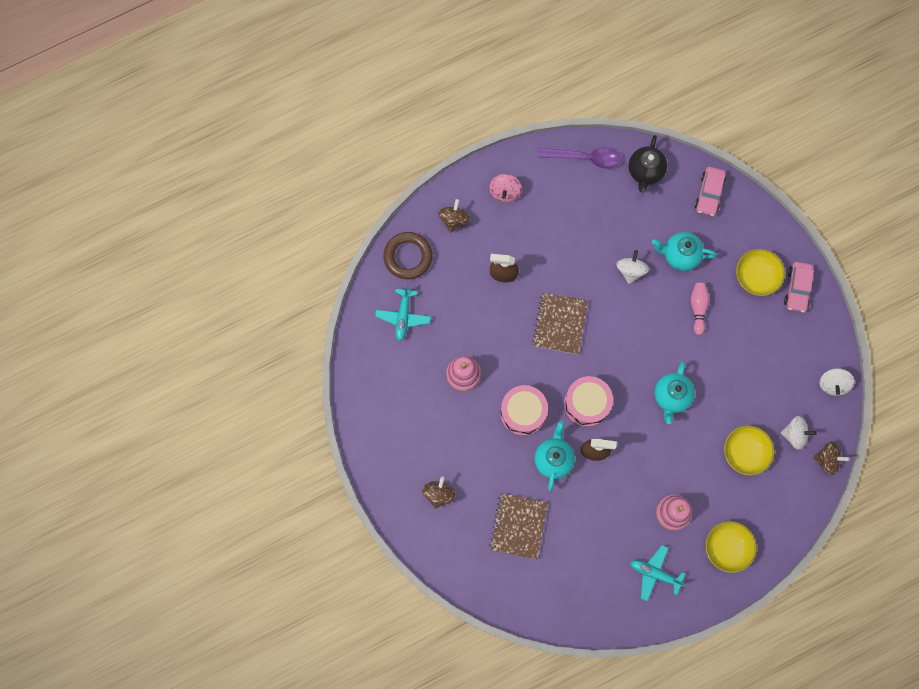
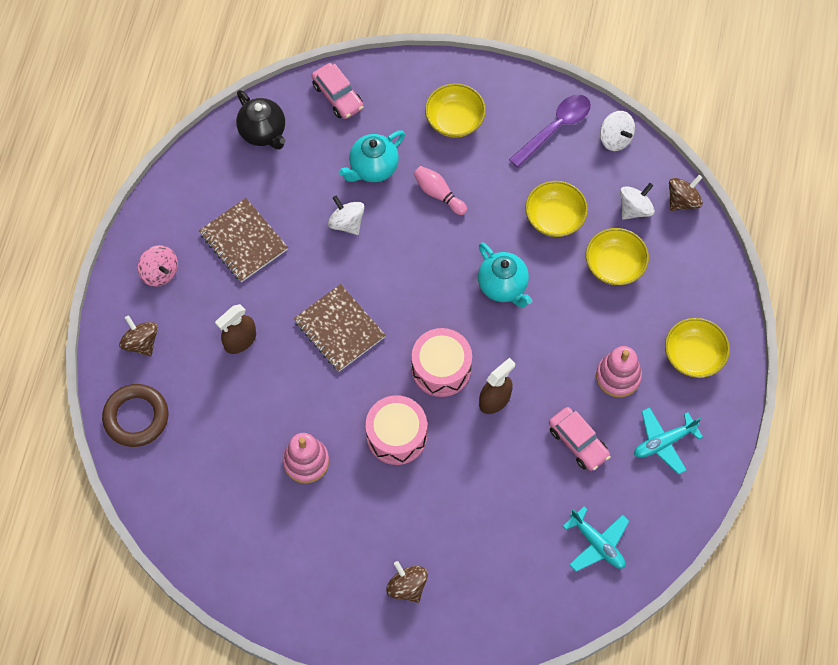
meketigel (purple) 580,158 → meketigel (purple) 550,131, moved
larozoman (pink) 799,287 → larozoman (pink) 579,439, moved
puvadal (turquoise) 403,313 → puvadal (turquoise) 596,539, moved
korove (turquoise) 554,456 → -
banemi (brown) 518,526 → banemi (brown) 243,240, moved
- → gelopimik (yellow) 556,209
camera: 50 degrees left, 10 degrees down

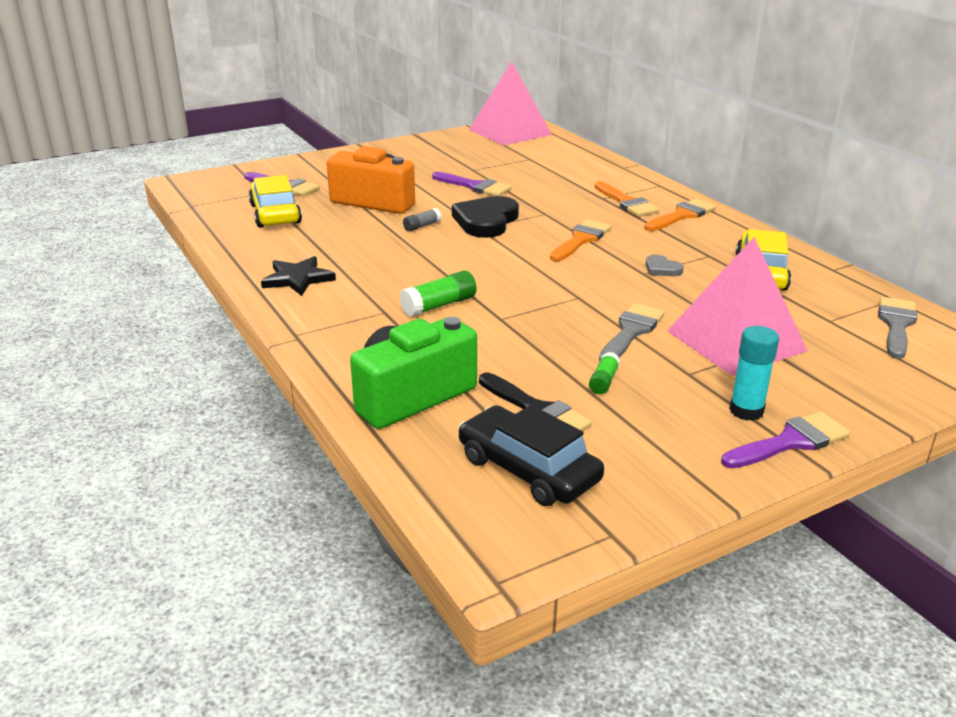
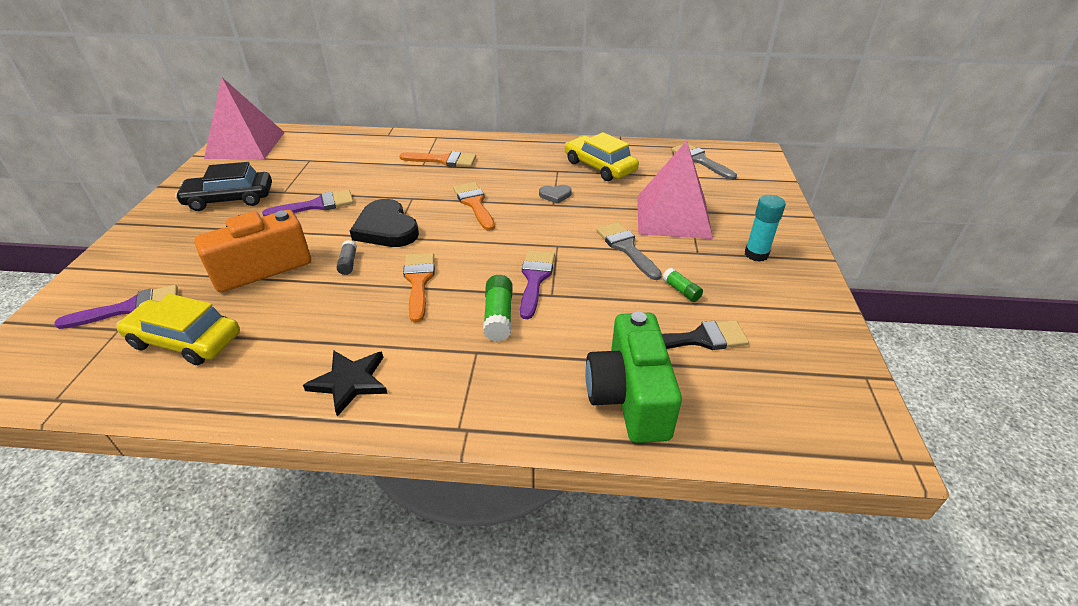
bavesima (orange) 680,215 → bavesima (orange) 419,288, moved
larozoman (black) 531,455 → larozoman (black) 223,186, moved
bavesima (purple) 785,440 → bavesima (purple) 537,284, moved
camera: 55 degrees left, 10 degrees up

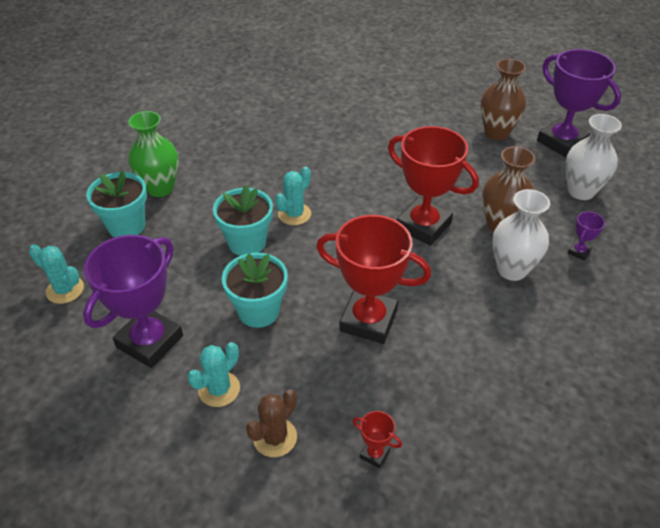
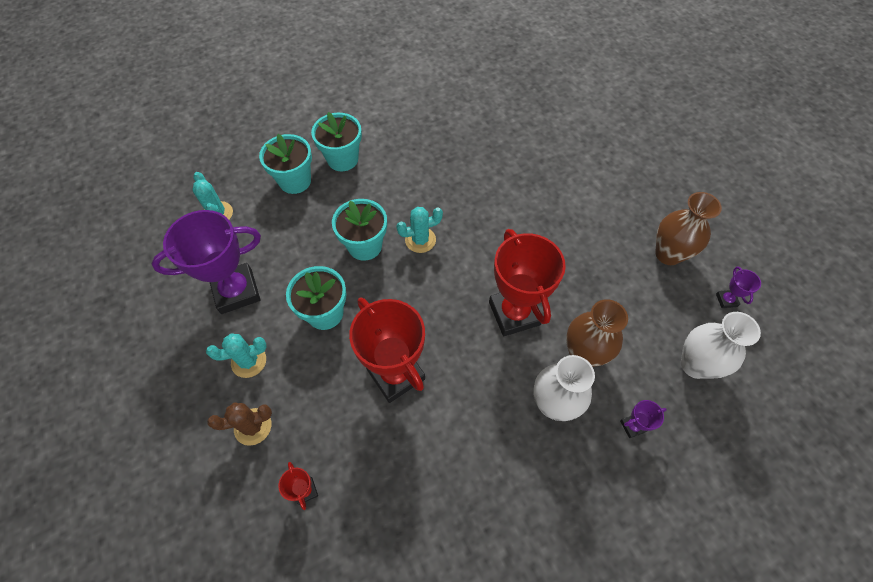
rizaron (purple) 579,103 → rizaron (purple) 738,287, x0.42
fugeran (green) 153,154 → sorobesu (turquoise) 336,141
camera: 35 degrees right, 15 degrees up

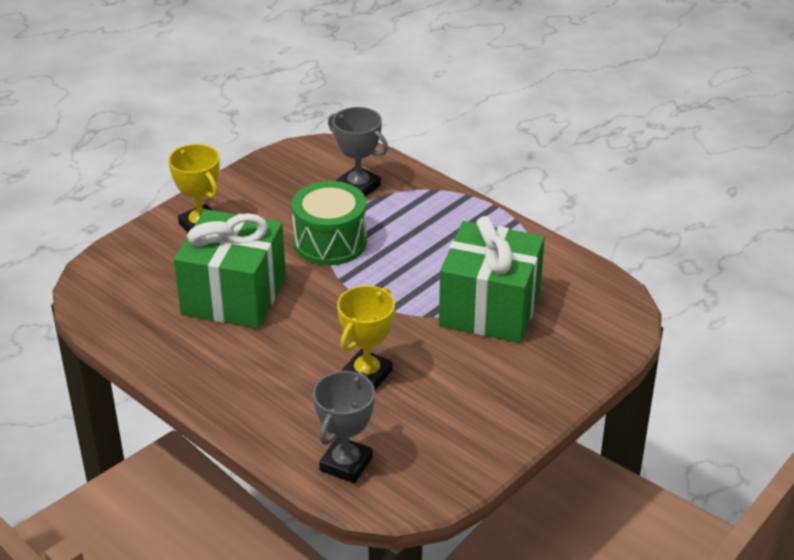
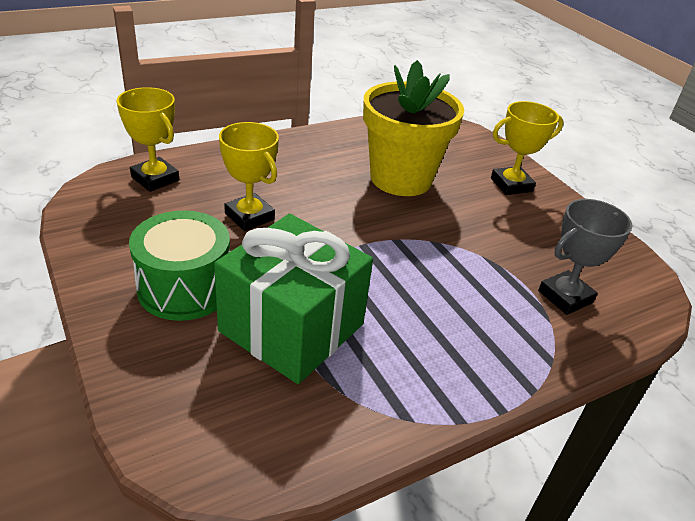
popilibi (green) 329,223 → popilibi (green) 179,266, moved
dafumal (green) 230,268 → sorobesu (yellow) 413,128
rizaron (grey) 344,427 → rizaron (yellow) 148,139
camera: 105 degrees right, 0 degrees up

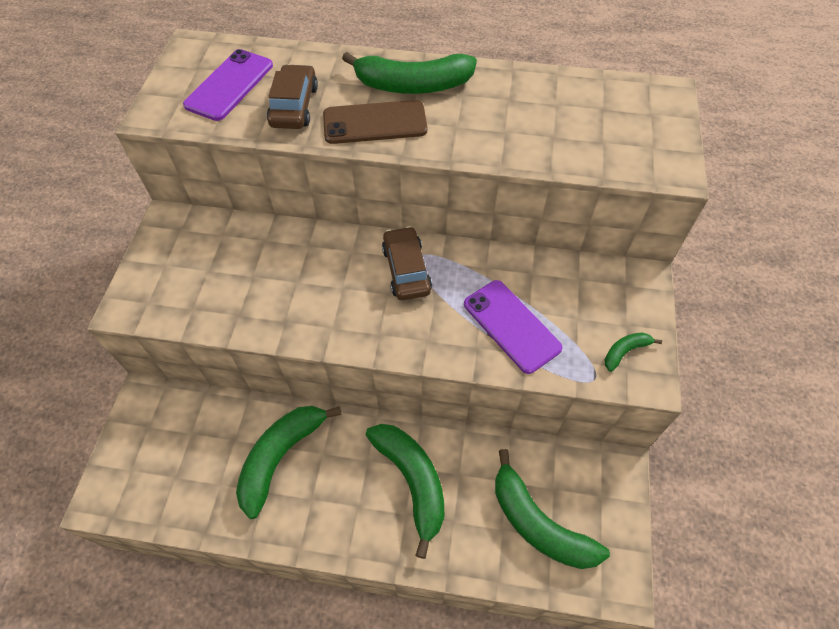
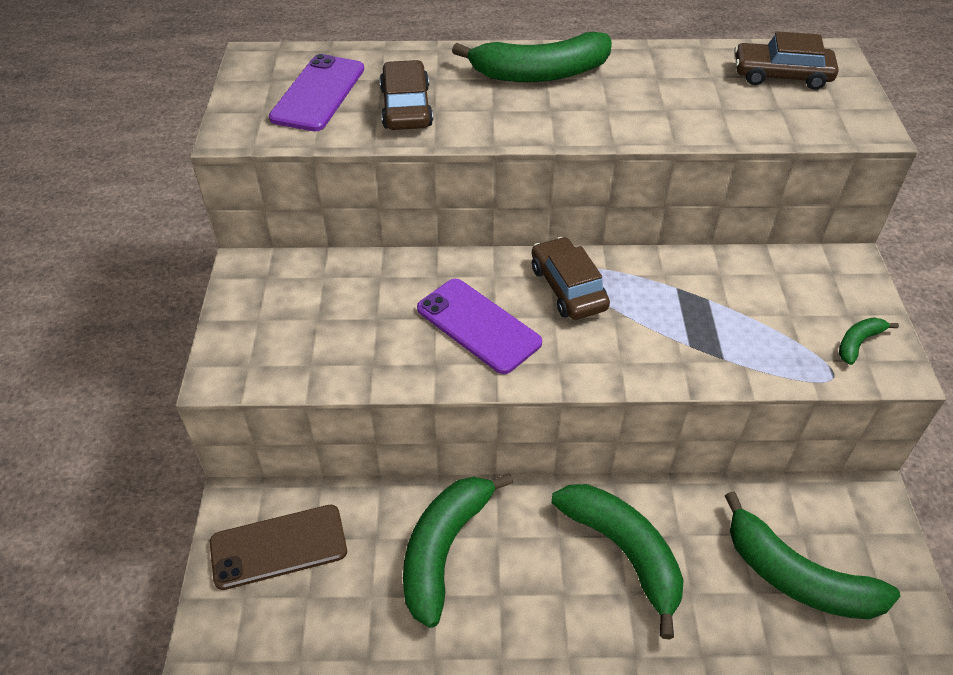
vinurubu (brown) 375,122 → vinurubu (brown) 278,547, moved
vinurubu (purple) 513,327 → vinurubu (purple) 479,326, moved
- → larozoman (brown) 786,60
camera: 10 degrees left, 10 degrees down

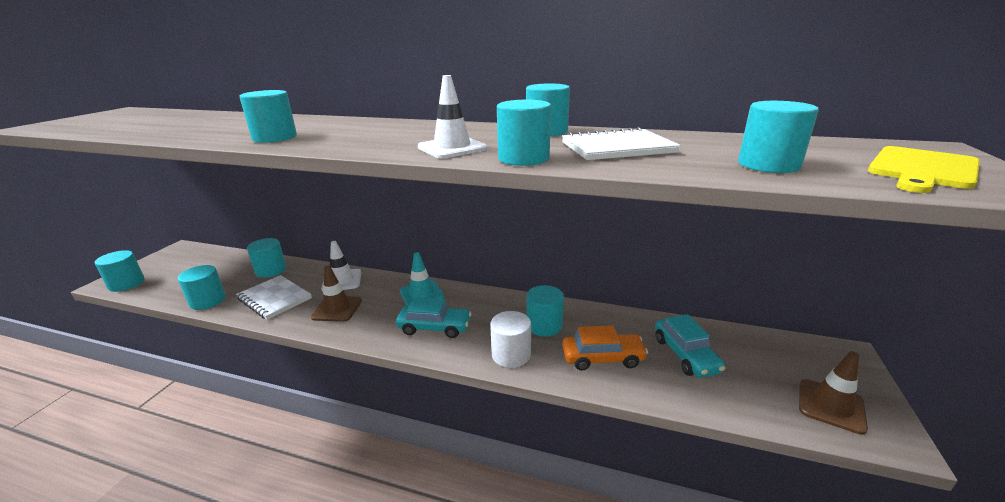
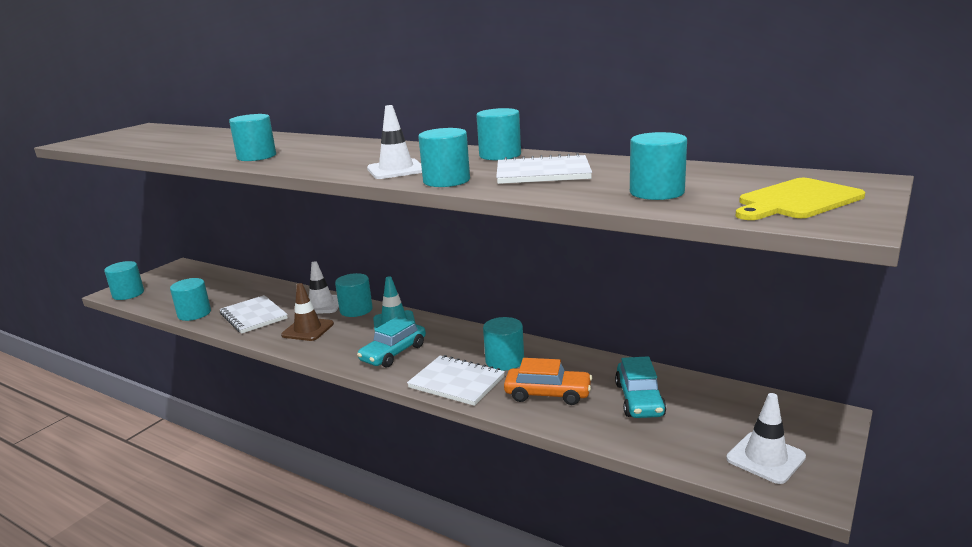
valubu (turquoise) 266,257 → valubu (turquoise) 354,295, moved
larozoman (turquoise) 434,317 → larozoman (turquoise) 391,342, 105 degrees clockwise
valubu (white) 510,339 → banemi (white) 456,380
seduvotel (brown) 833,393 → seduvotel (white) 766,438
camera: 15 degrees right, 5 degrees down

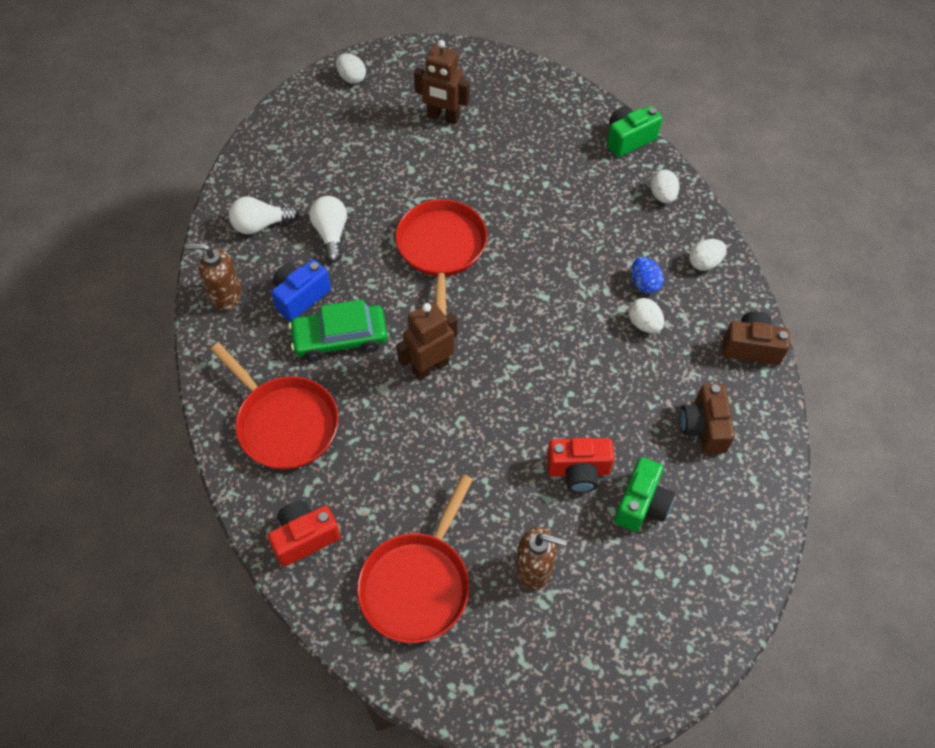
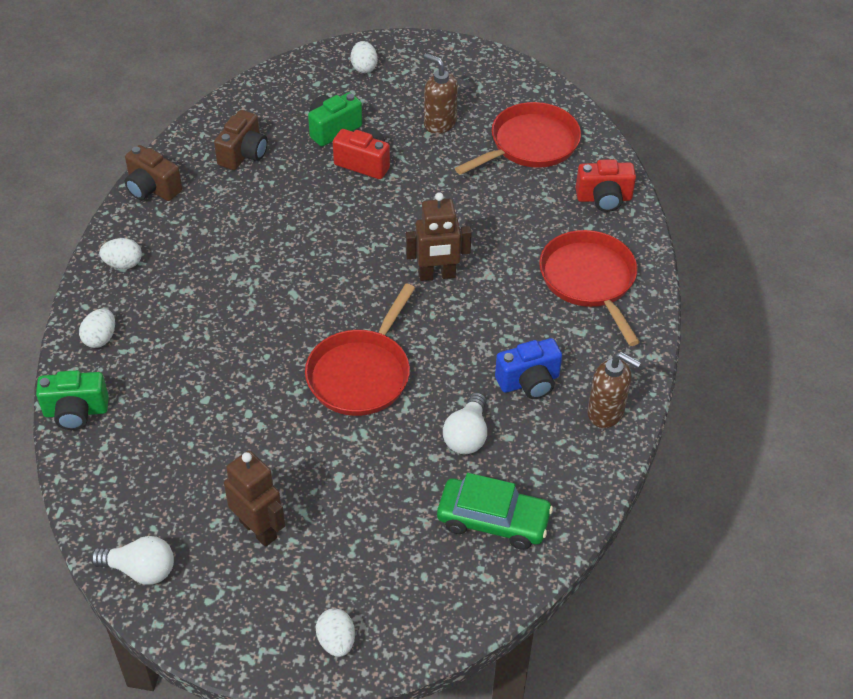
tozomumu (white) 264,215 → tozomumu (white) 132,560, moved
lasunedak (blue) 647,275 → -
lasunedak (white) 646,315 → lasunedak (white) 364,57, moved
larozoman (green) 338,330 → larozoman (green) 495,511, moved
camera: 155 degrees left, 10 degrees down

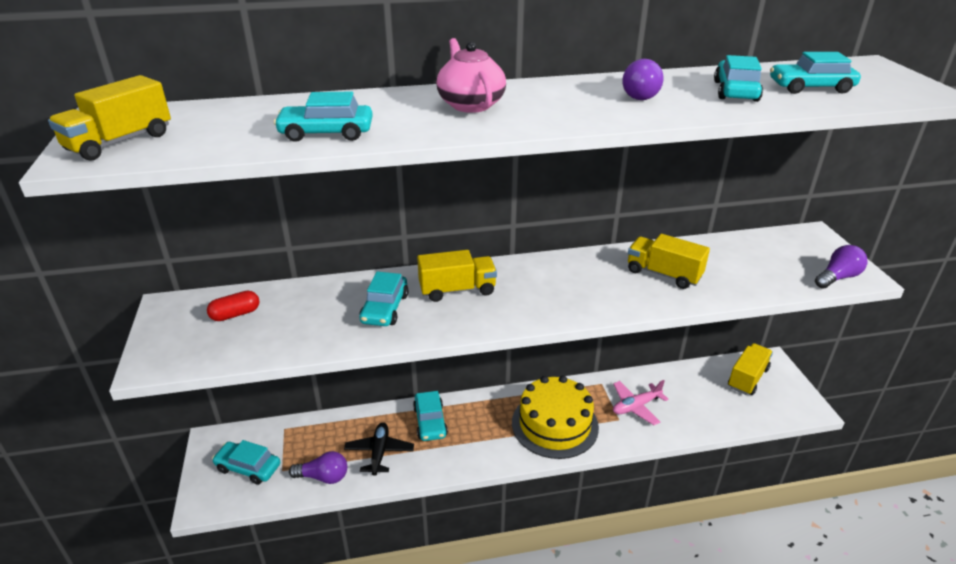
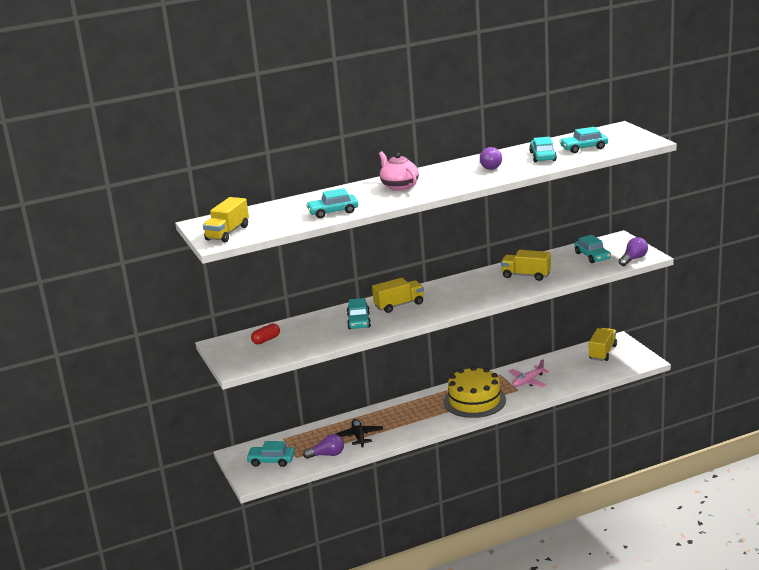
larozoman (turquoise) 430,416 → larozoman (turquoise) 592,249, moved
camera: 10 degrees left, 10 degrees down

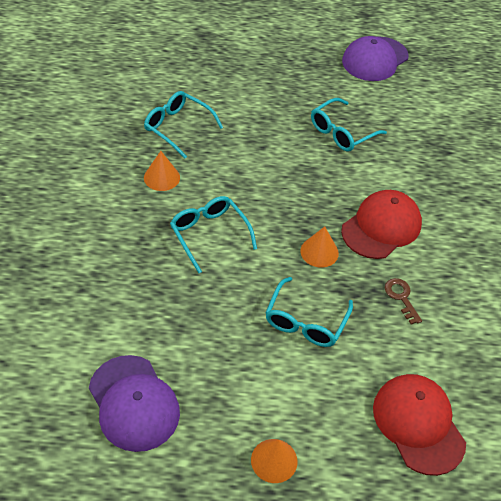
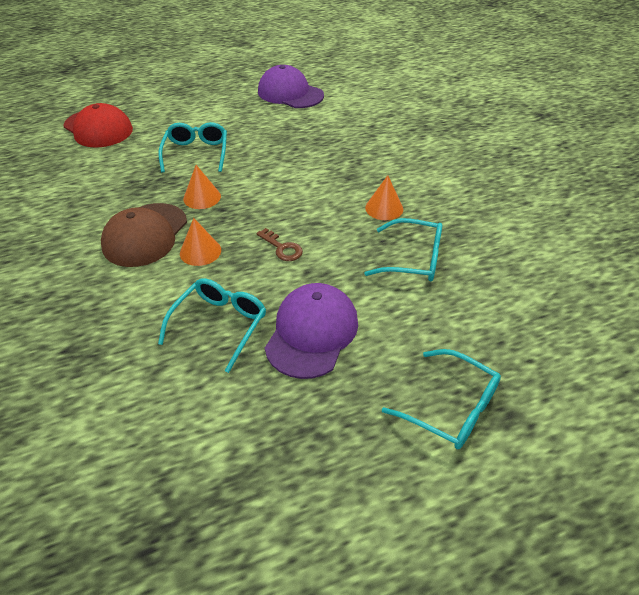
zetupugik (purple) 375,58 → zetupugik (purple) 311,331, moved
zetupugik (red) 381,224 → zetupugik (brown) 144,235
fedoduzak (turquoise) 213,234 → fedoduzak (turquoise) 441,399, moved
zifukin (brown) 403,301 → zifukin (brown) 279,244, moved
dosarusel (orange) 274,461 → dosarusel (orange) 200,242, moved
camera: 160 degrees right, 5 degrees down

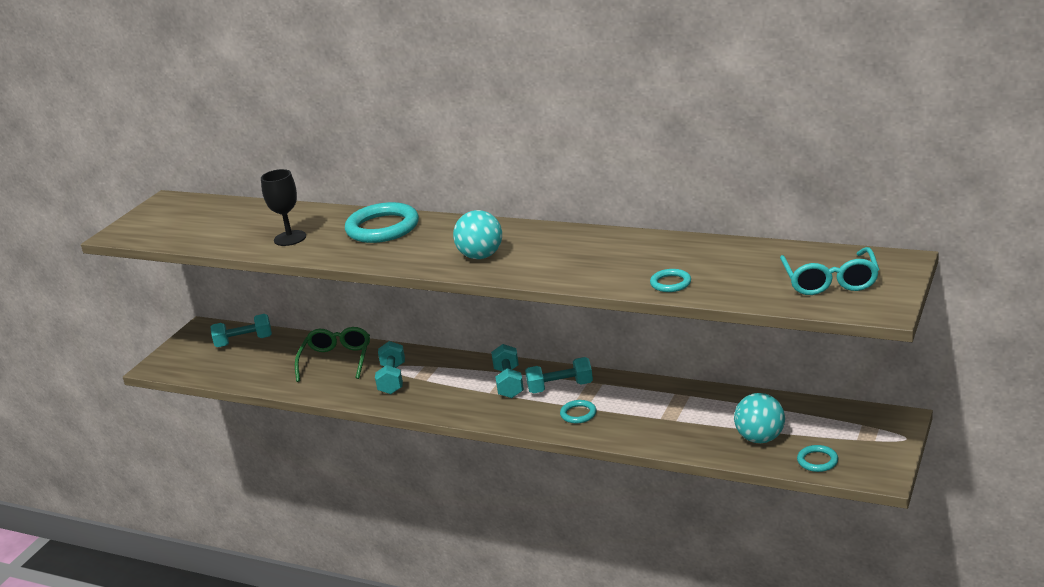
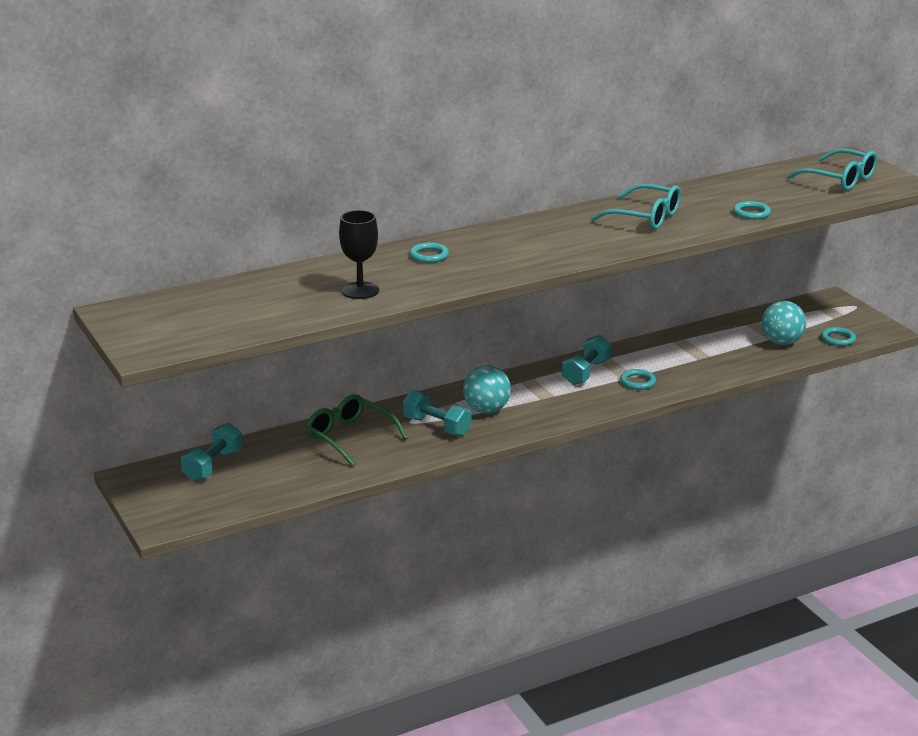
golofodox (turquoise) 382,222 → golofodox (turquoise) 429,253, x0.48
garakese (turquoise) 477,234 → garakese (turquoise) 487,389, moved
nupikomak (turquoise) 507,371 → -
- → fedoduzak (turquoise) 635,207
camera: 55 degrees left, 0 degrees up

